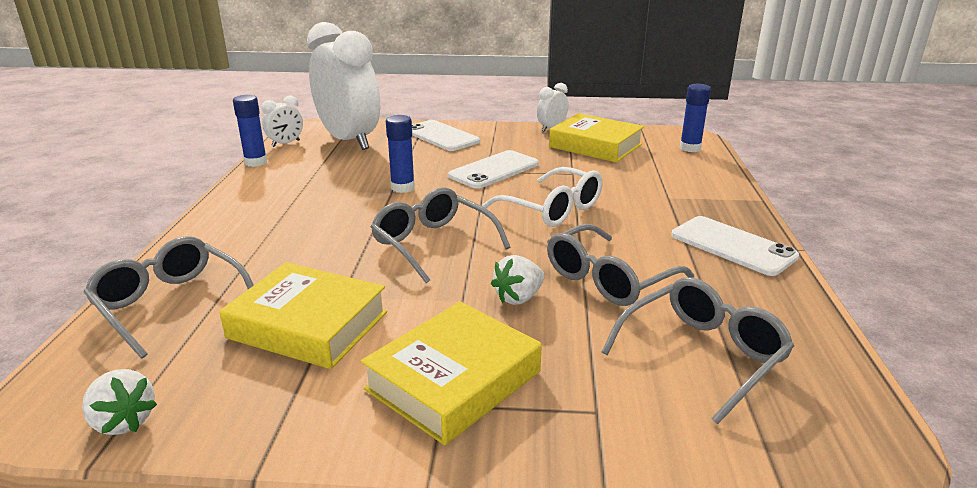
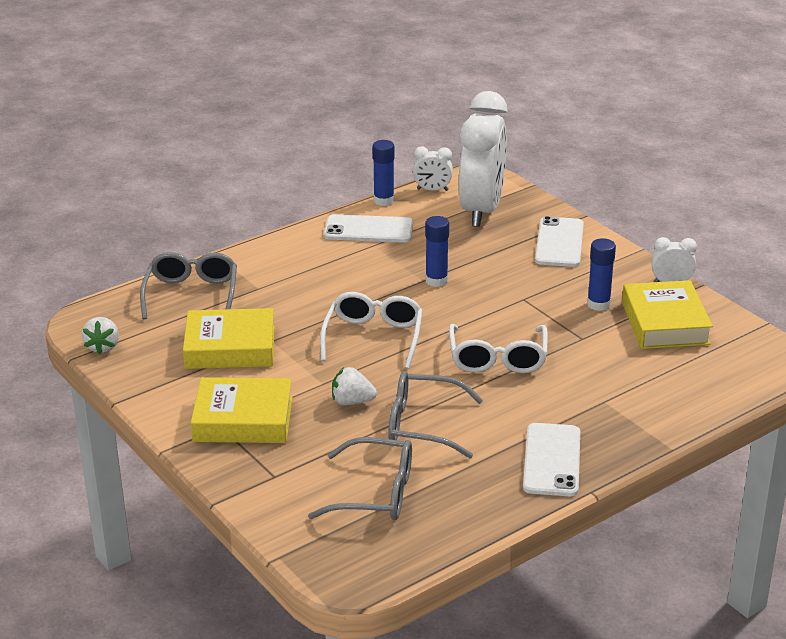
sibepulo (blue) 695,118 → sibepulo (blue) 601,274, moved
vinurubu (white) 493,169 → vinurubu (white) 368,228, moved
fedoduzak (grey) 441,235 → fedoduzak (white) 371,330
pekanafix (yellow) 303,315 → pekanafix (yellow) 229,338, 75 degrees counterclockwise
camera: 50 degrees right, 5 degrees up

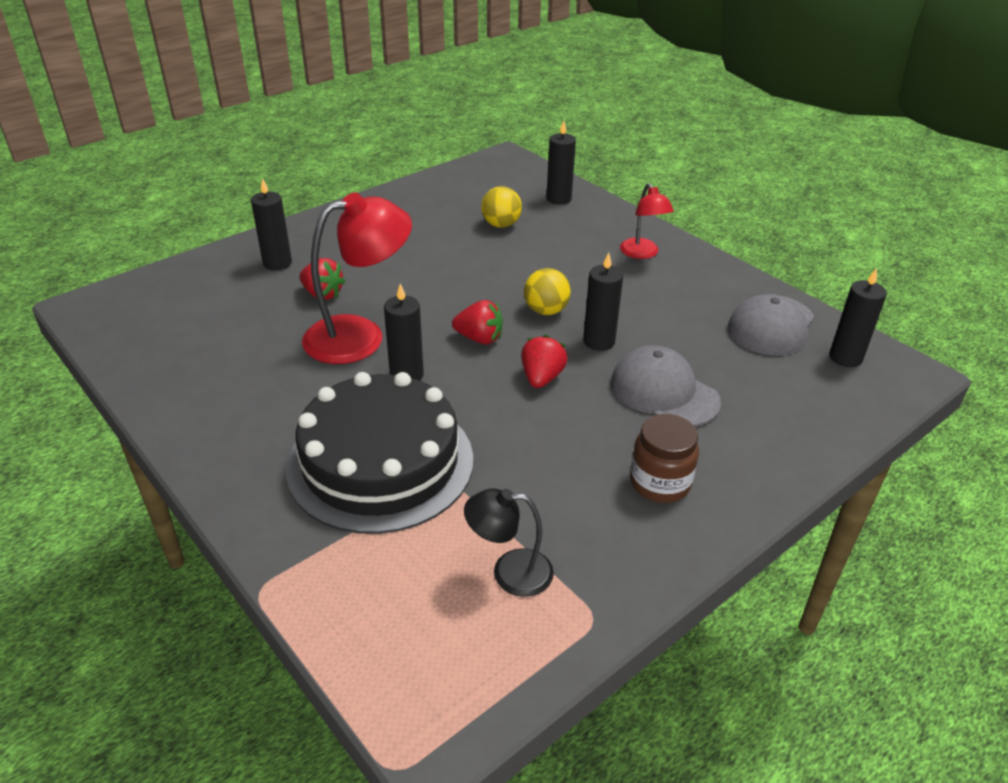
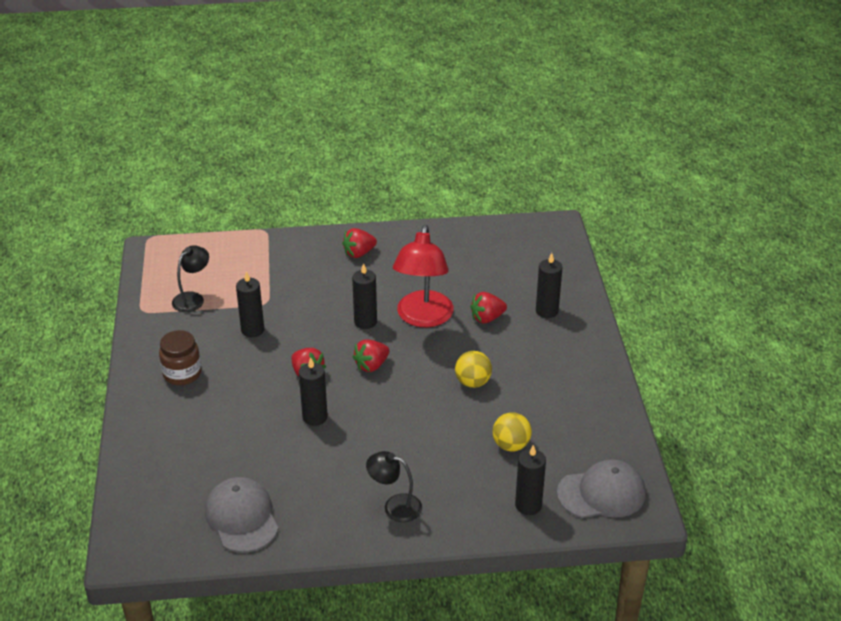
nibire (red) 647,221 → nibire (black) 394,486
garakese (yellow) 547,291 → garakese (yellow) 473,369, moved
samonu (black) 858,317 → samonu (black) 250,304, moved
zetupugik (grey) 666,386 → zetupugik (grey) 601,488, moved
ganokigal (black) 379,453 → -
- → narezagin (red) 359,243
camera: 125 degrees right, 0 degrees up

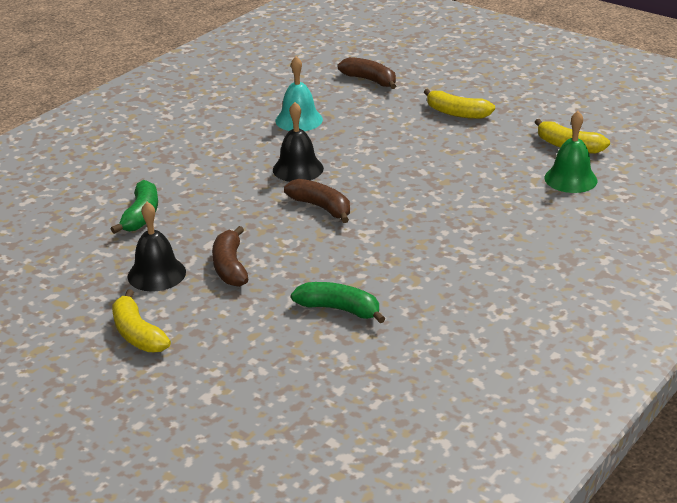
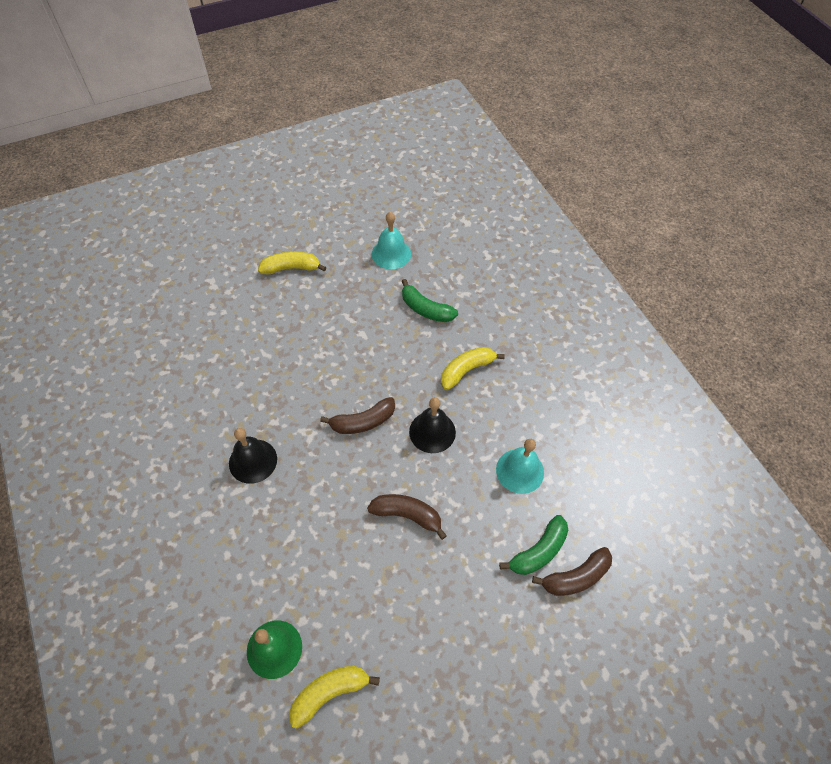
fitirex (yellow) 459,104 → fitirex (yellow) 473,368, moved
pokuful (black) 157,247 → pokuful (black) 253,456, moved
fitirex (brown) 230,256 → fitirex (brown) 407,517, moved
fitirex (green) 338,302 → fitirex (green) 533,545, moved
- → pokuful (turquoise) 391,240
camera: 115 degrees right, 25 degrees up

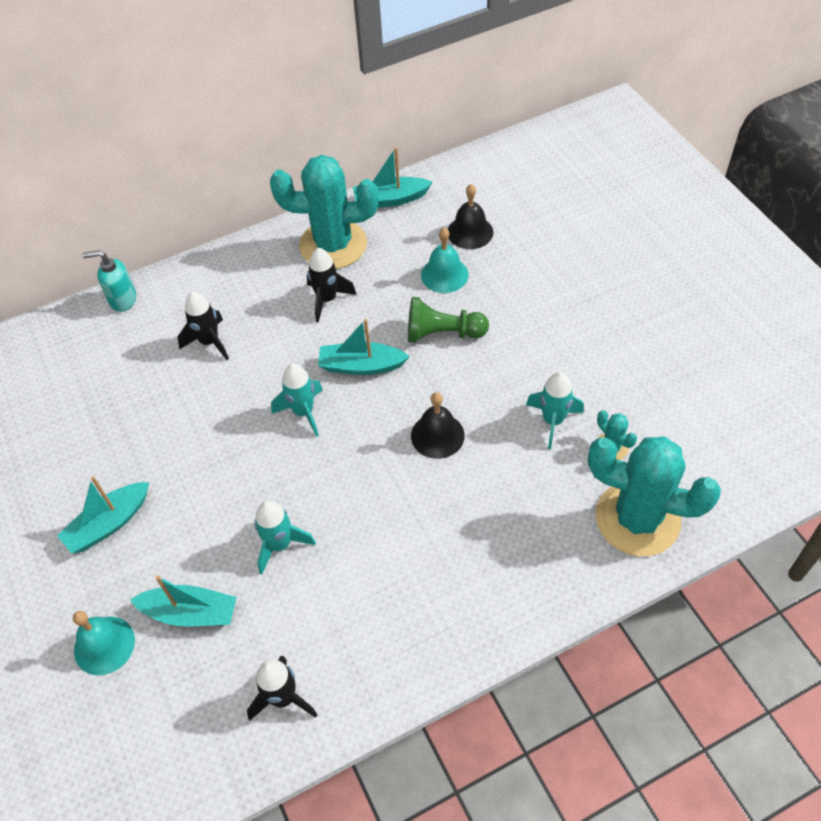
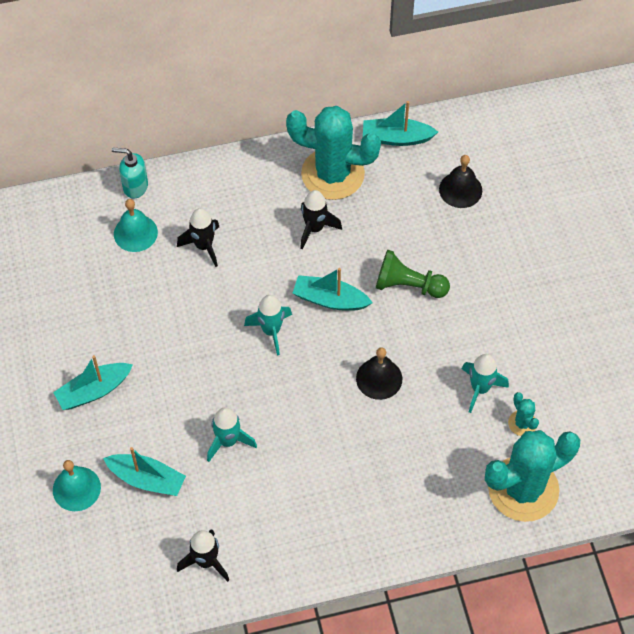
pokuful (turquoise) 445,260 → pokuful (turquoise) 136,225, moved
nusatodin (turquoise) 654,496 → nusatodin (turquoise) 532,476, 60 degrees counterclockwise
camera: 10 degrees right, 5 degrees up

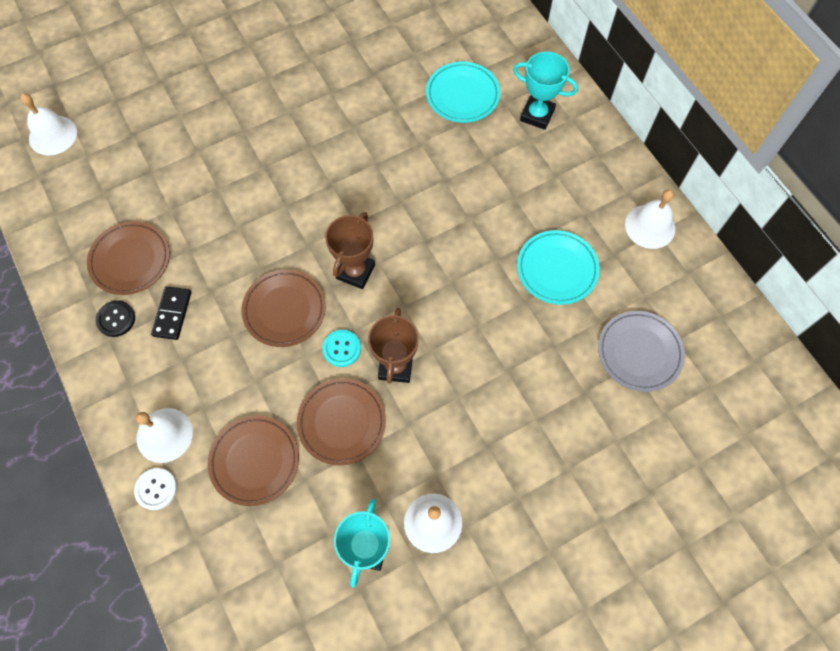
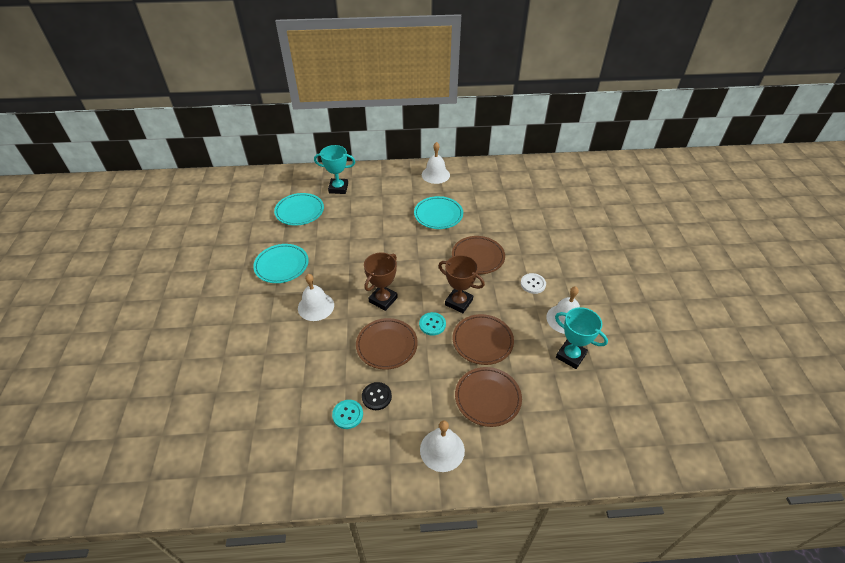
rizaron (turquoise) 545,91 → rizaron (turquoise) 334,169, 45 degrees clockwise
pokuful (white) 48,124 → pokuful (white) 316,297, moved
rizaron (brown) 350,250 → rizaron (brown) 381,282, 75 degrees clockwise
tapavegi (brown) 128,258 → tapavegi (brown) 478,255, moved
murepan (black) 171,313 → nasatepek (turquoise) 347,414
nasatepek (black) 115,318 → nasatepek (black) 377,396, moved
tapavegi (grey) 641,351 → -
nasatepek (white) 155,489 → nasatepek (white) 533,283, moved
- → tapavegi (turquoise) 281,263
camera: 65 degrees left, 20 degrees down

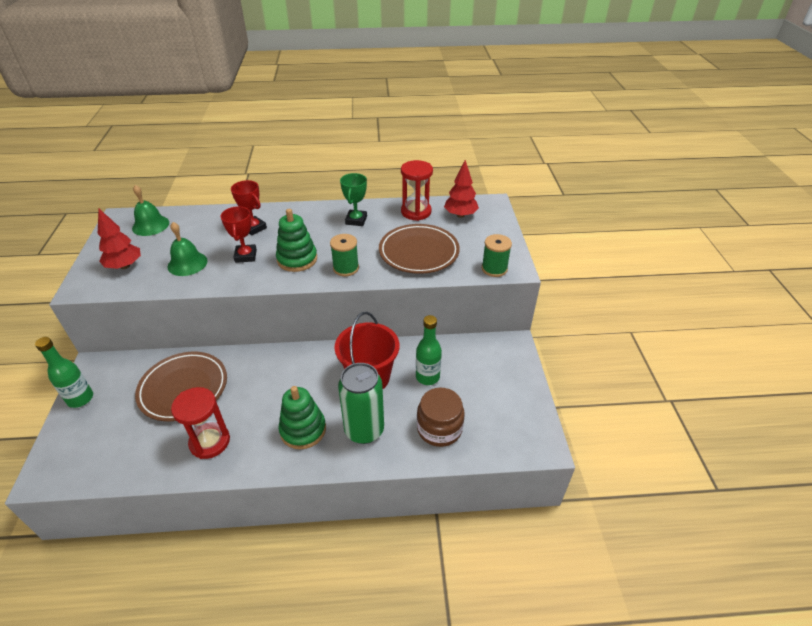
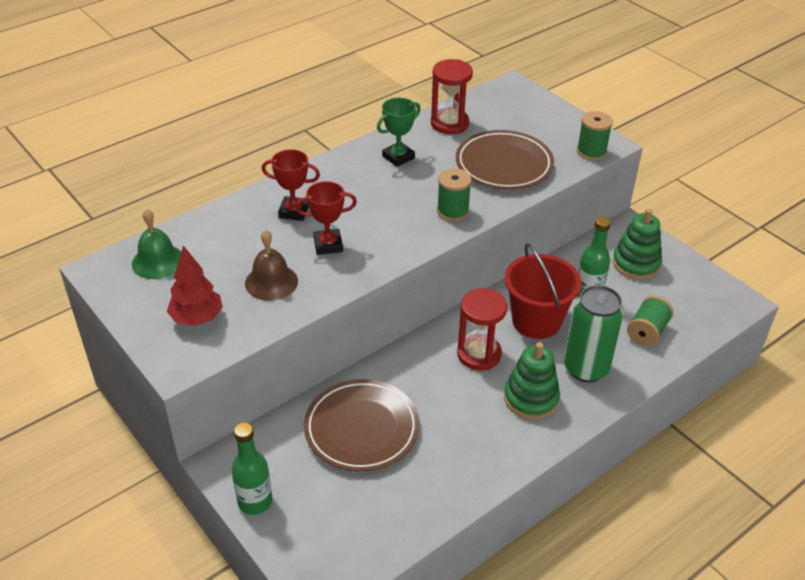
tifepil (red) 461,189 → -
rizaron (green) 353,199 → rizaron (green) 399,132, 75 degrees clockwise
rizaron (red) 238,234 → rizaron (red) 326,218, 60 degrees counterclockwise
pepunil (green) 296,240 → pepunil (green) 637,244, moved
pokuful (green) 188,249 → pokuful (brown) 271,265
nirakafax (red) 200,423 → nirakafax (red) 482,329, moved
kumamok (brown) 441,417 → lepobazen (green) 650,321
camera: 35 degrees left, 0 degrees up

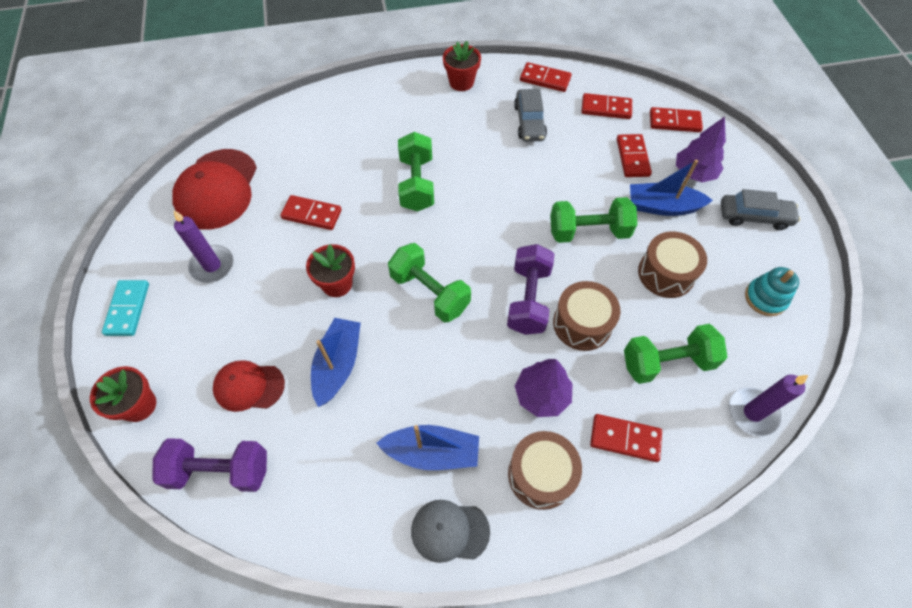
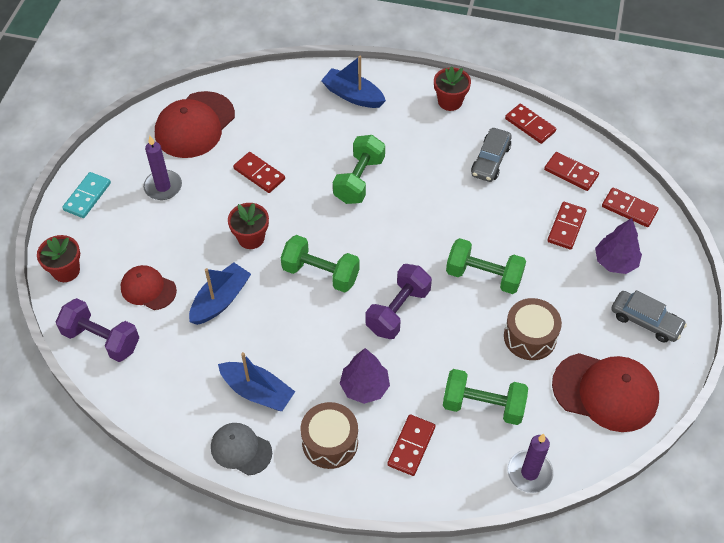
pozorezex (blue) 671,188 → pozorezex (blue) 353,82, moved
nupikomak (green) 429,283 → nupikomak (green) 320,264, 45 degrees counterclockwise
pepunil (turquoise) 772,291 → zetupugik (red) 605,392
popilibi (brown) 586,316 → -
murepan (red) 626,438 → murepan (red) 411,445, 75 degrees clockwise
camera: 25 degrees right, 5 degrees down

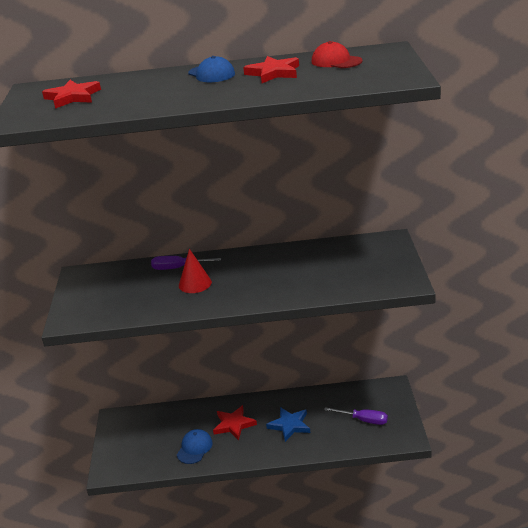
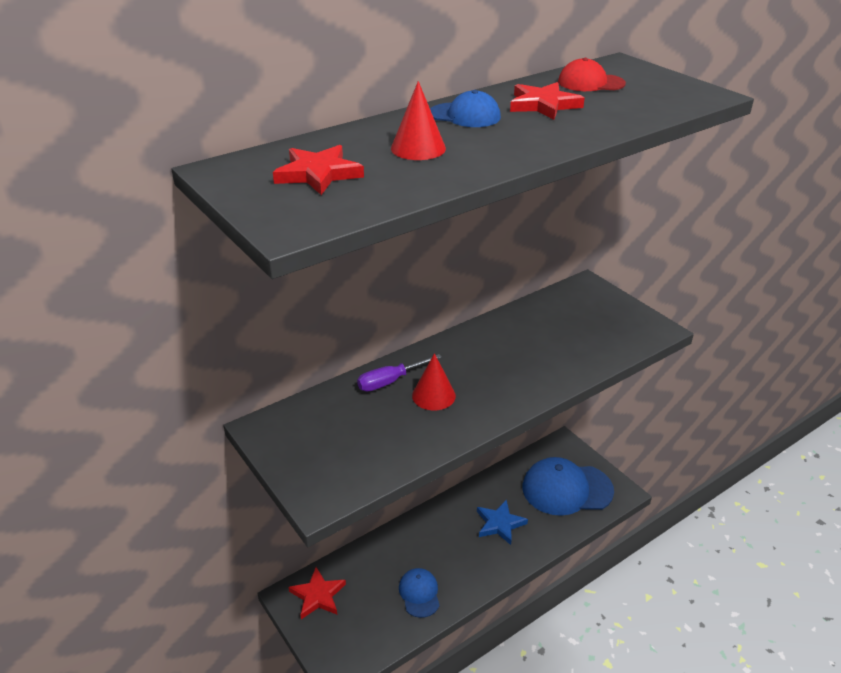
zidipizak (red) 235,423 → zidipizak (red) 317,593, moved
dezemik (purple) 356,416 → zetupugik (blue) 568,486
- → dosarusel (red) 418,120
camera: 35 degrees left, 5 degrees up

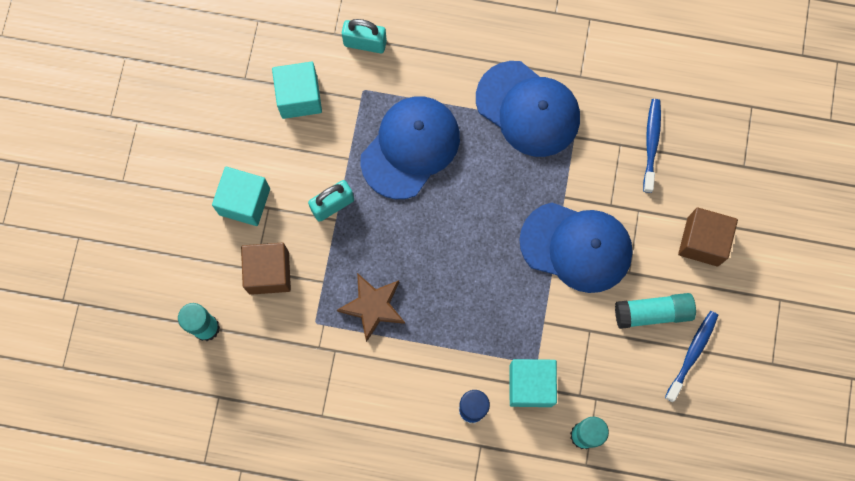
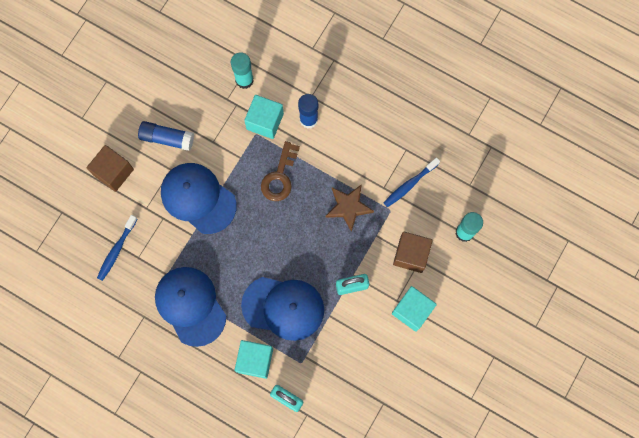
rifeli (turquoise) 297,90 → rifeli (turquoise) 254,359, moved
zetupugik (blue) 410,147 → zetupugik (blue) 282,309, 135 degrees counterclockwise
sibepulo (turquoise) 655,311 → sibepulo (blue) 166,136
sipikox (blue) 691,356 → sipikox (blue) 412,182, moved
- → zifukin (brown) 280,171
camera: 160 degrees left, 0 degrees up

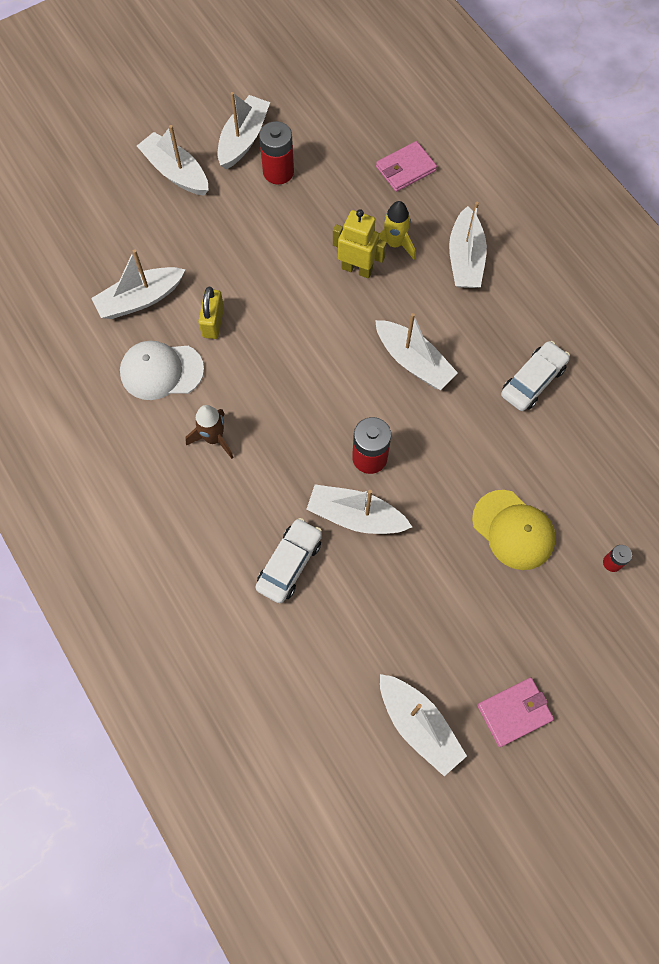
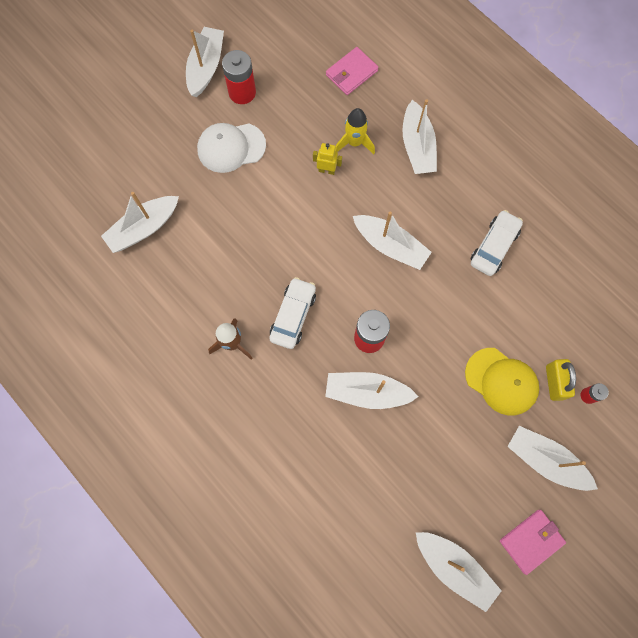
pozorezex (white) 173,160 → pozorezex (white) 552,458, moved
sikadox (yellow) 360,243 → sikadox (yellow) 327,159, x0.62
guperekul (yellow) 211,313 → guperekul (yellow) 561,380, moved
zetupugik (white) 162,370 → zetupugik (white) 231,148, moved
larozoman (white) 288,560 → larozoman (white) 292,313, moved
camera: 10 degrees left, 5 degrees up

